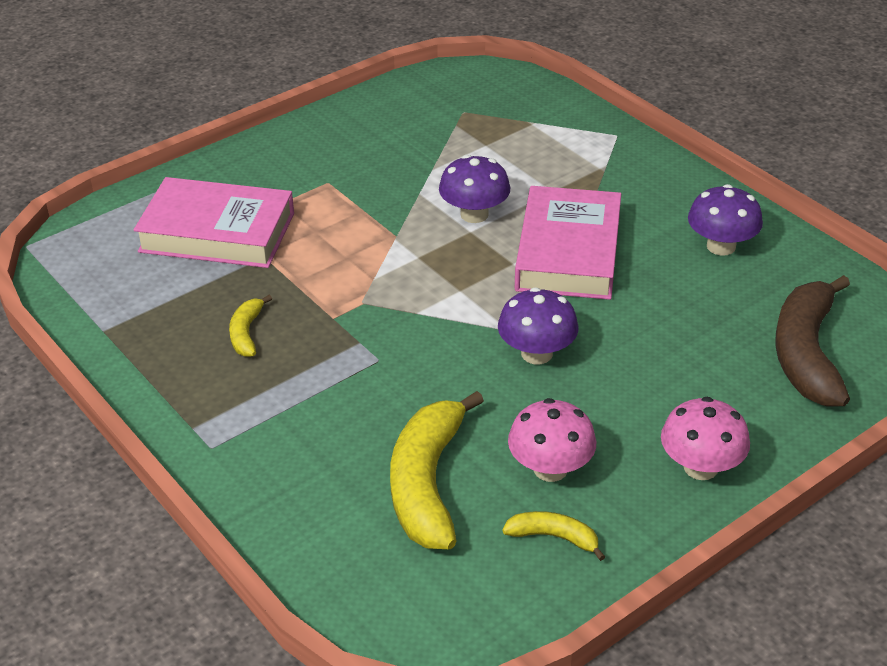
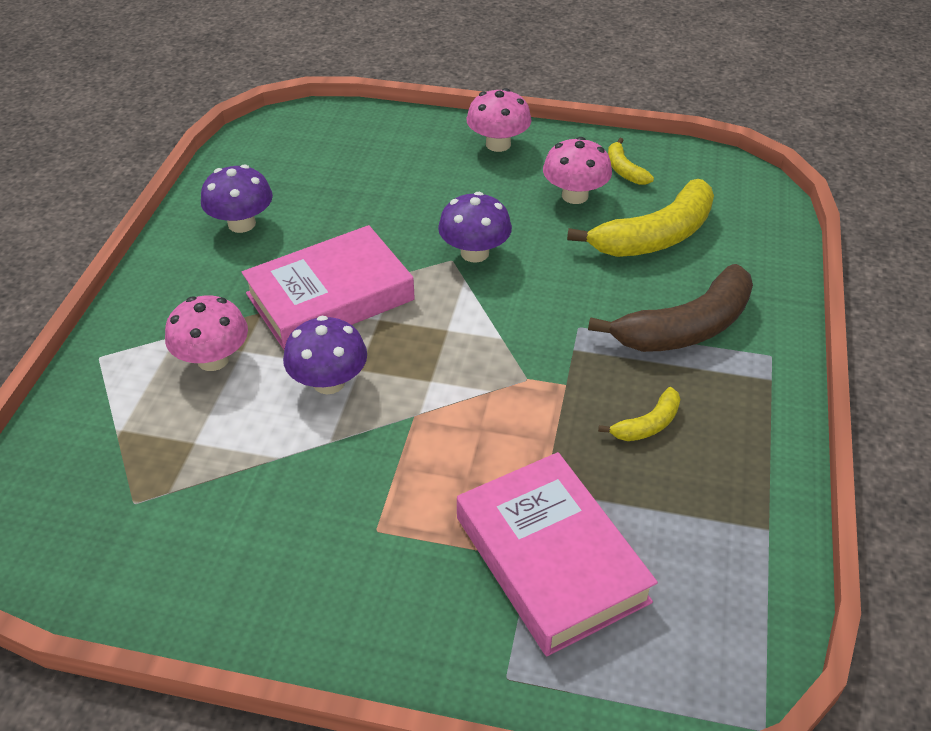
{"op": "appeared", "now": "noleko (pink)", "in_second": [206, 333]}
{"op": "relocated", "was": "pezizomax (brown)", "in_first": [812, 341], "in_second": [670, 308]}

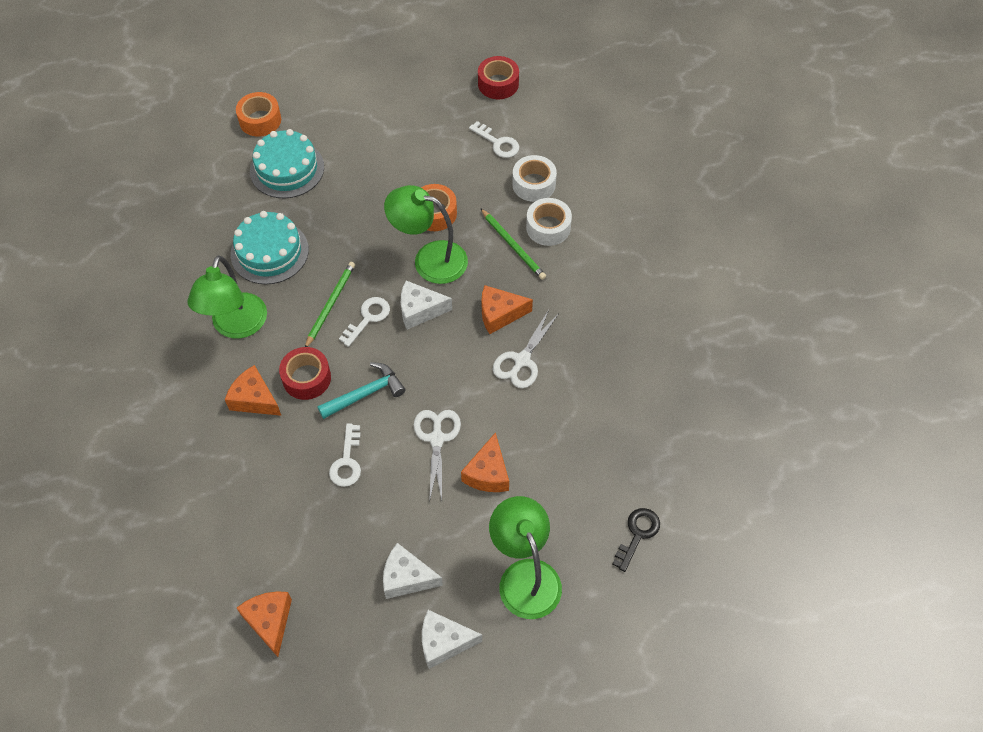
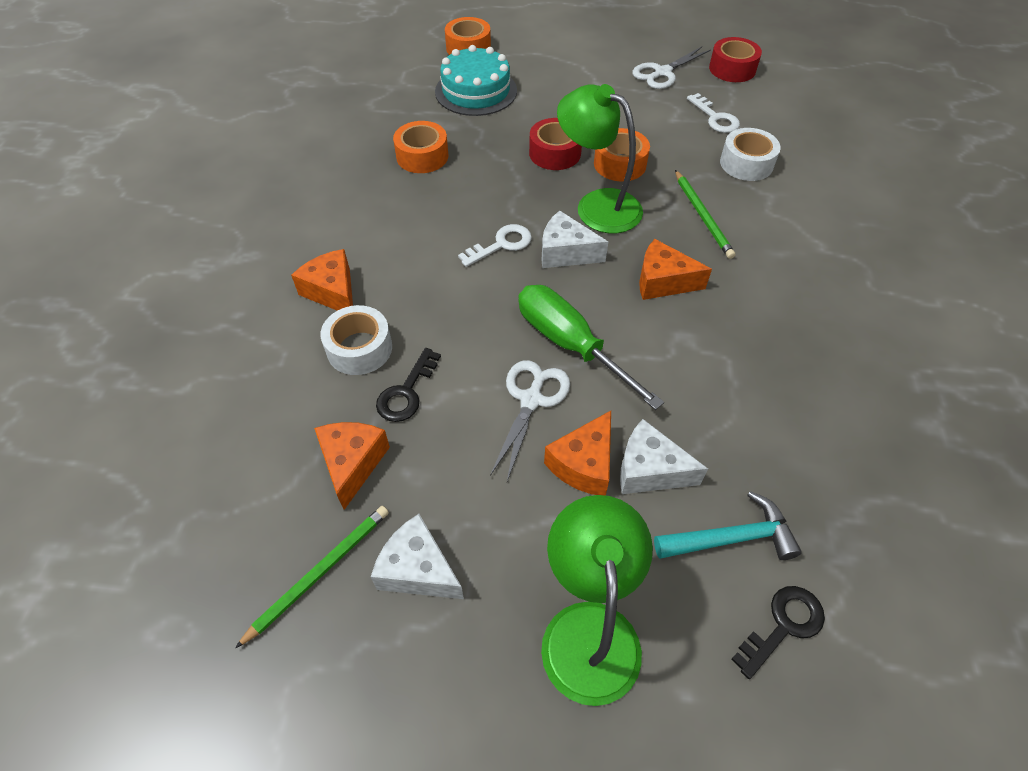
{"op": "missing", "was": "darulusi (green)", "in_first": [227, 297]}
{"op": "appeared", "now": "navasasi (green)", "in_second": [591, 347]}
{"op": "relocated", "was": "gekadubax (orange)", "in_first": [264, 624], "in_second": [352, 466]}
{"op": "relocated", "was": "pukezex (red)", "in_first": [305, 373], "in_second": [555, 144]}
{"op": "relocated", "was": "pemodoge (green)", "in_first": [330, 304], "in_second": [312, 577]}
{"op": "relocated", "was": "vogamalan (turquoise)", "in_first": [361, 390], "in_second": [728, 525]}
{"op": "relocated", "was": "gekadubax (white)", "in_first": [452, 639], "in_second": [664, 456]}
{"op": "relocated", "was": "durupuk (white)", "in_first": [526, 349], "in_second": [671, 68]}
{"op": "relocated", "was": "pukezex (white)", "in_first": [549, 222], "in_second": [356, 340]}
{"op": "exchanged", "was": "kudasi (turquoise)", "now": "pukezex (orange)", "in_first": [269, 247], "in_second": [420, 147]}
{"op": "colour", "was": "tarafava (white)", "now": "tarafava (black)", "in_first": [345, 455], "in_second": [408, 385]}

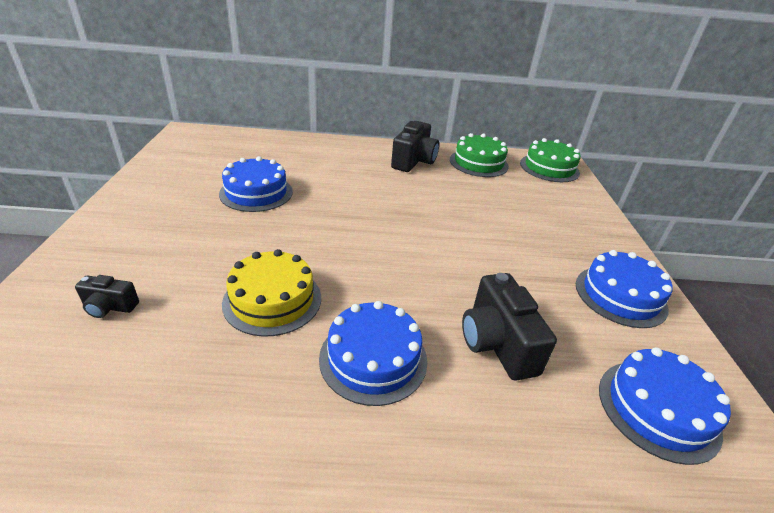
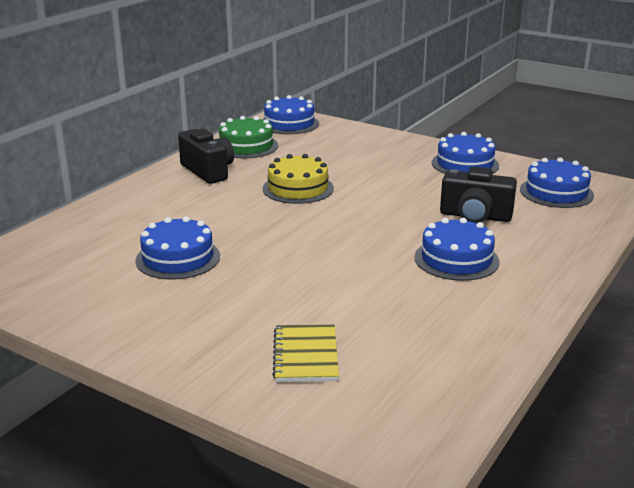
{"op": "relocated", "was": "kudasi (yellow)", "in_first": [271, 293], "in_second": [298, 179]}
{"op": "exchanged", "was": "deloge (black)", "now": "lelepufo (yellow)", "in_first": [107, 296], "in_second": [305, 353]}
{"op": "colour", "was": "kudasi (green)", "now": "kudasi (blue)", "in_first": [550, 160], "in_second": [290, 114]}

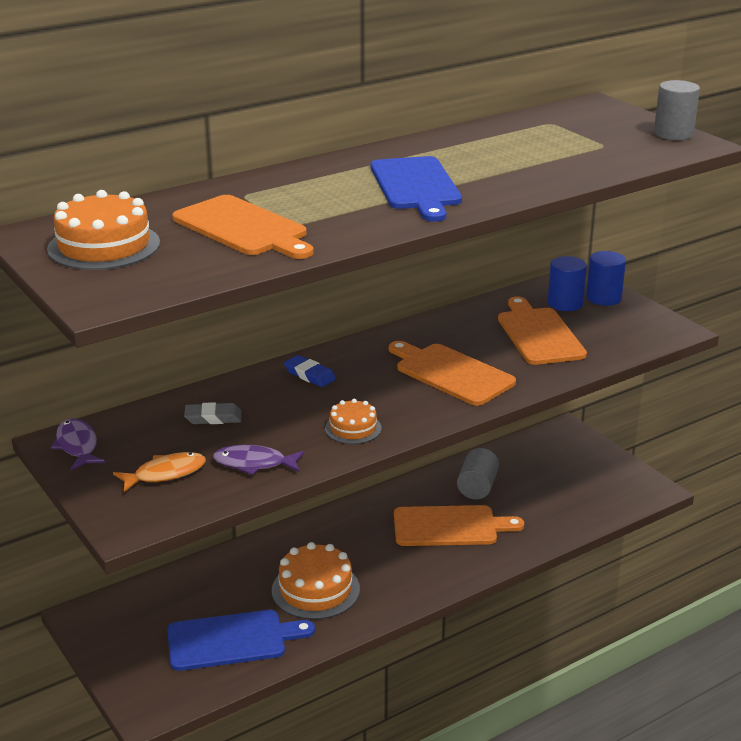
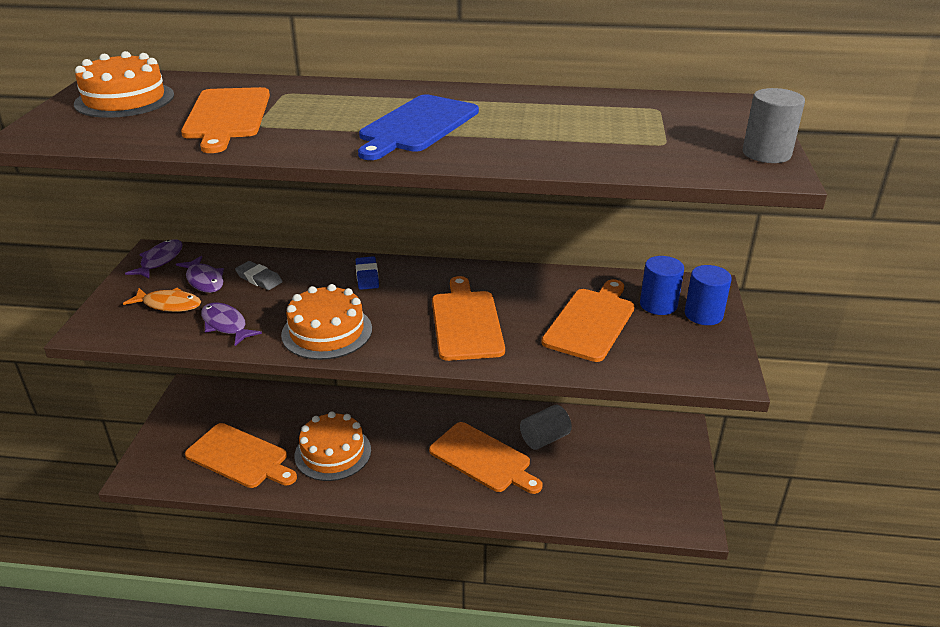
{"op": "appeared", "now": "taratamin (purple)", "in_second": [200, 274]}
{"op": "colour", "was": "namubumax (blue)", "now": "namubumax (orange)", "in_first": [241, 640], "in_second": [241, 455]}
{"op": "size", "was": "kudasi (orange)", "in_first": [353, 421], "in_second": [326, 322], "ratio": 1.71}

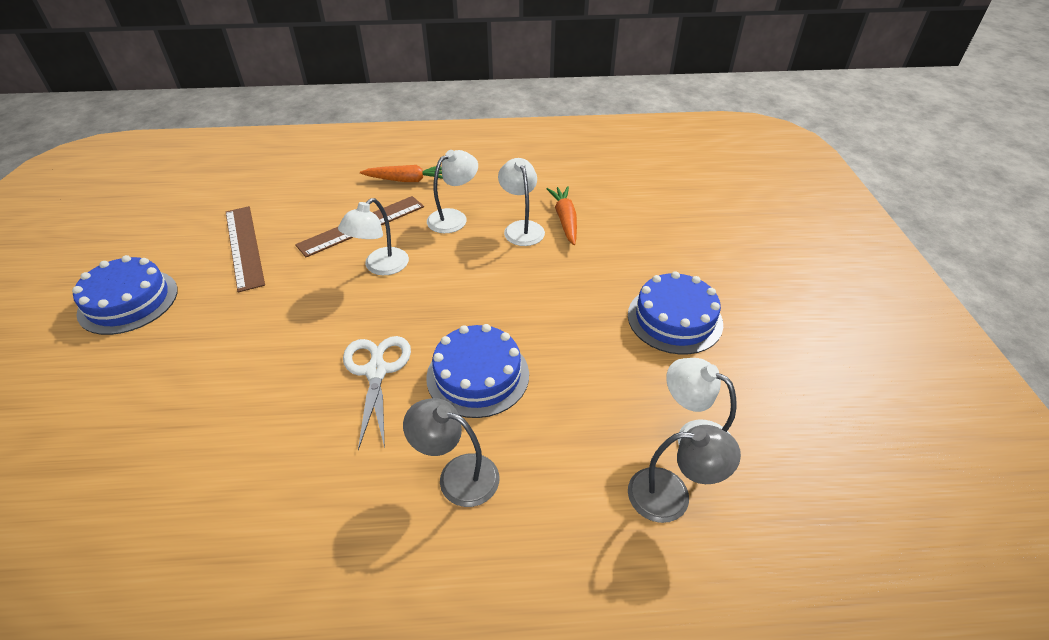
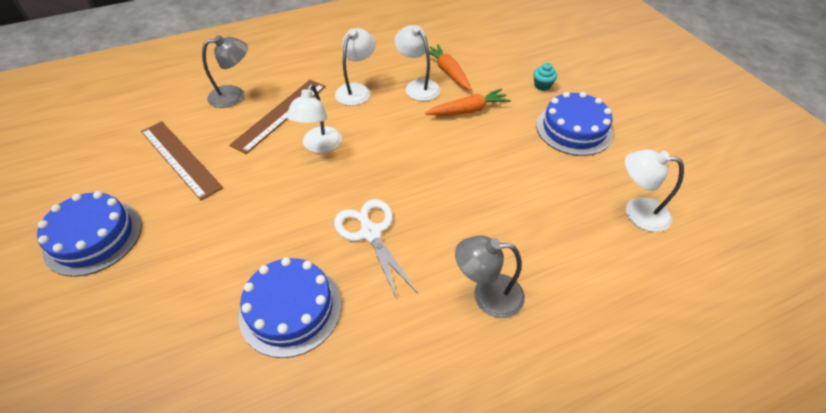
{"op": "appeared", "now": "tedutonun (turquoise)", "in_second": [545, 77]}
{"op": "relocated", "was": "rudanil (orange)", "in_first": [401, 173], "in_second": [468, 102]}
{"op": "relocated", "was": "kudasi (blue)", "in_first": [477, 371], "in_second": [290, 307]}
{"op": "relocated", "was": "darulusi (grey)", "in_first": [684, 474], "in_second": [225, 71]}

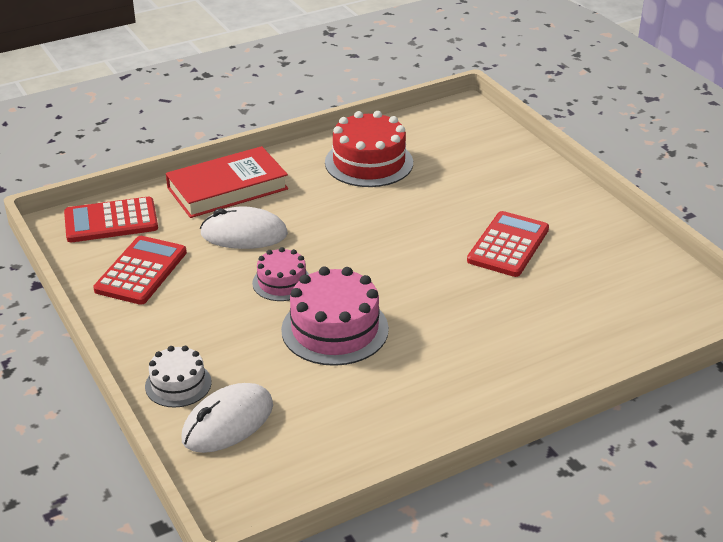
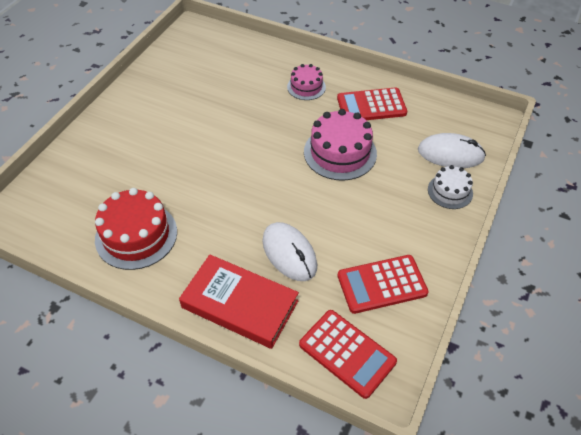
{"op": "relocated", "was": "kudasi (pink)", "in_first": [280, 274], "in_second": [306, 82]}
{"op": "relocated", "was": "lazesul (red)", "in_first": [508, 244], "in_second": [372, 103]}

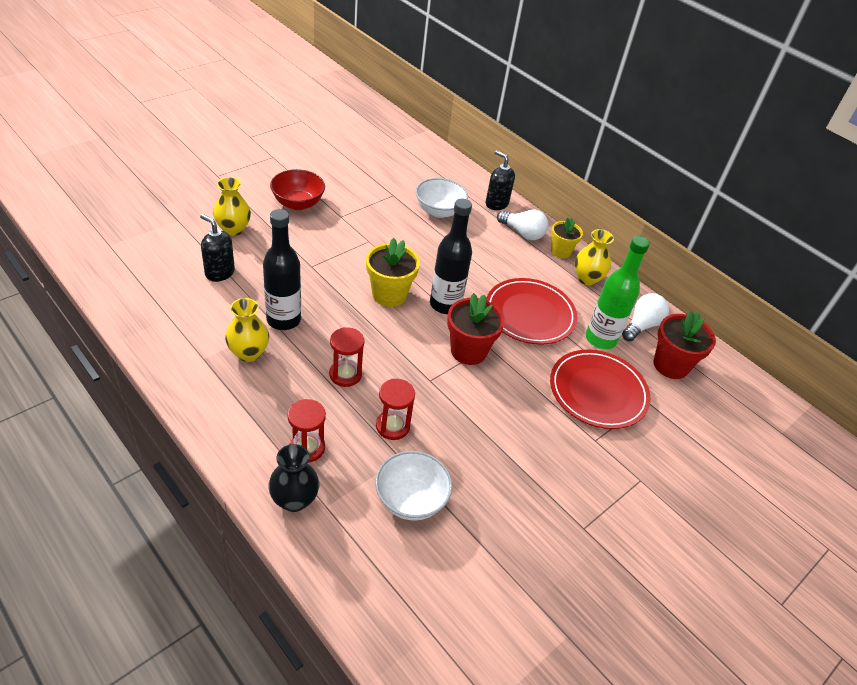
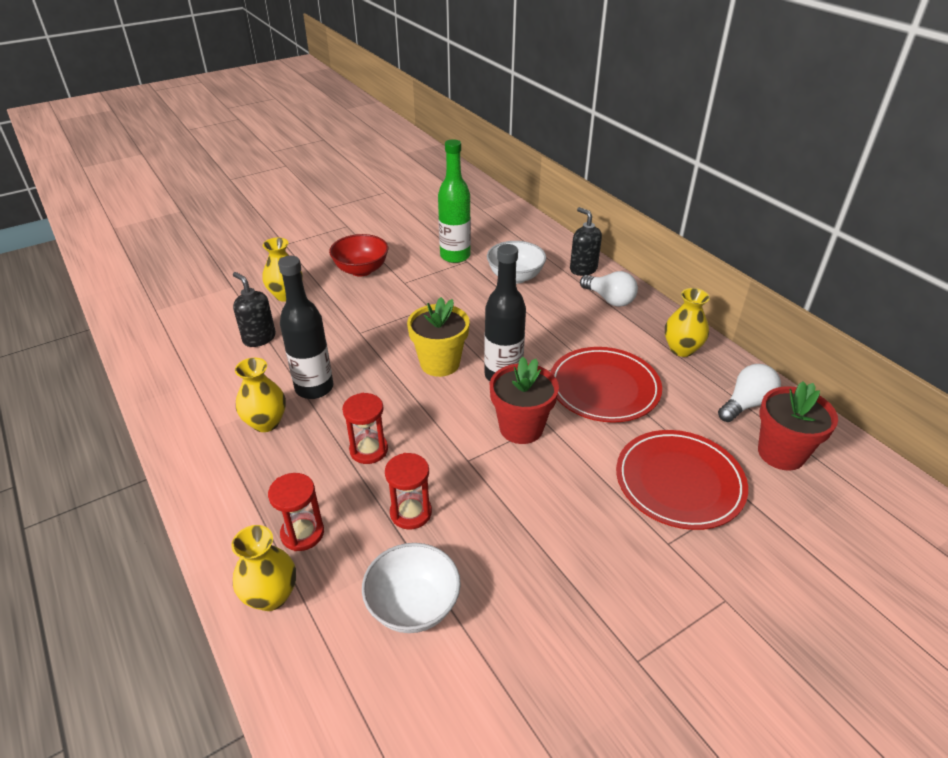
{"op": "missing", "was": "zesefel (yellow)", "in_first": [567, 238]}
{"op": "relocated", "was": "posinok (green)", "in_first": [618, 292], "in_second": [454, 201]}
{"op": "colour", "was": "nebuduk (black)", "now": "nebuduk (yellow)", "in_first": [293, 478], "in_second": [263, 568]}

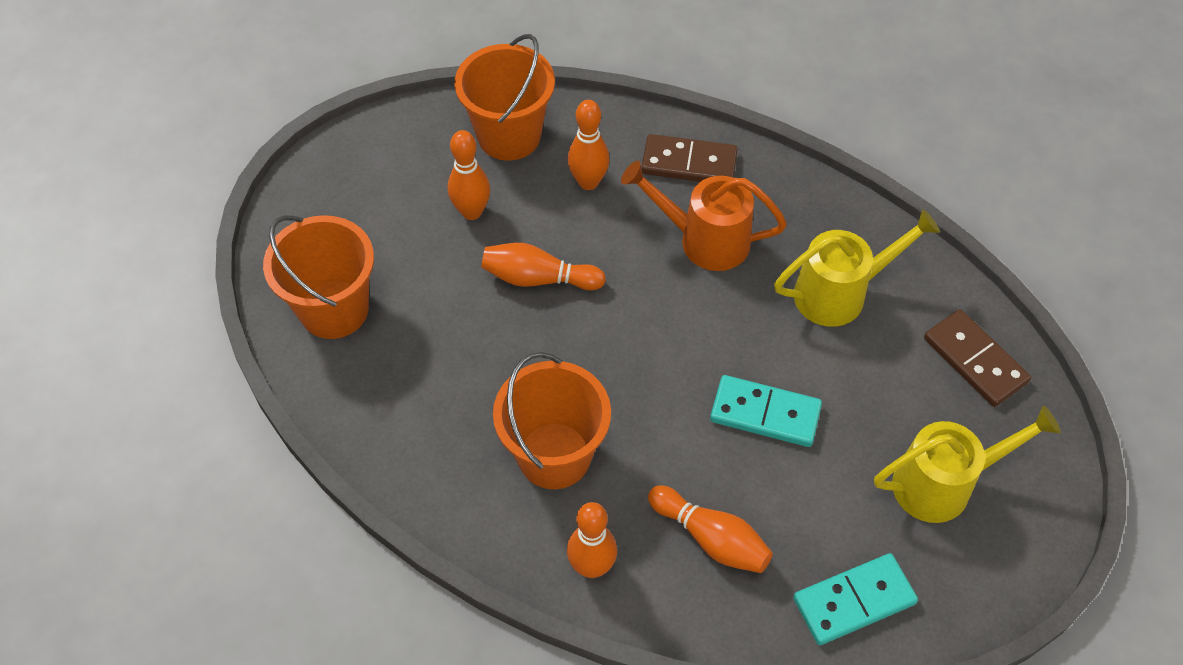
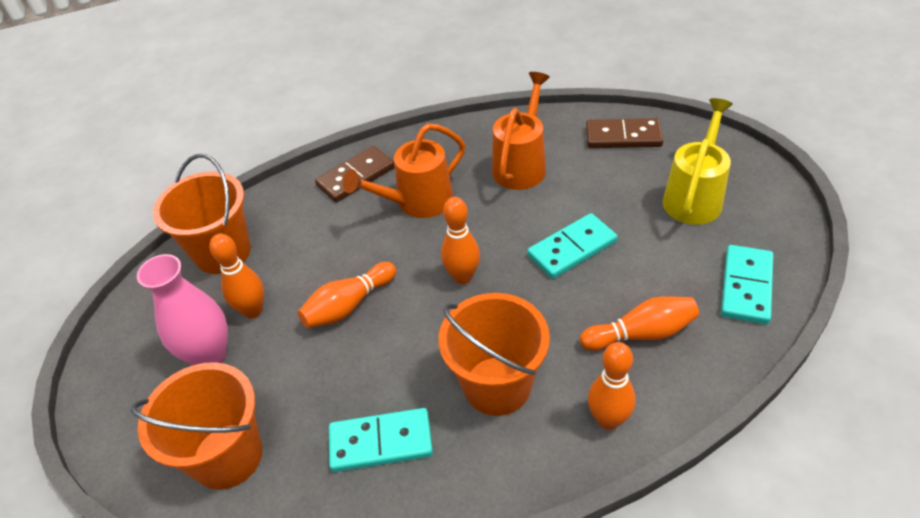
{"op": "appeared", "now": "nebuduk (pink)", "in_second": [182, 309]}
{"op": "appeared", "now": "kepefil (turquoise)", "in_second": [381, 440]}
{"op": "relocated", "was": "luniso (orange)", "in_first": [589, 145], "in_second": [460, 240]}
{"op": "colour", "was": "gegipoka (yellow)", "now": "gegipoka (orange)", "in_first": [857, 268], "in_second": [521, 131]}

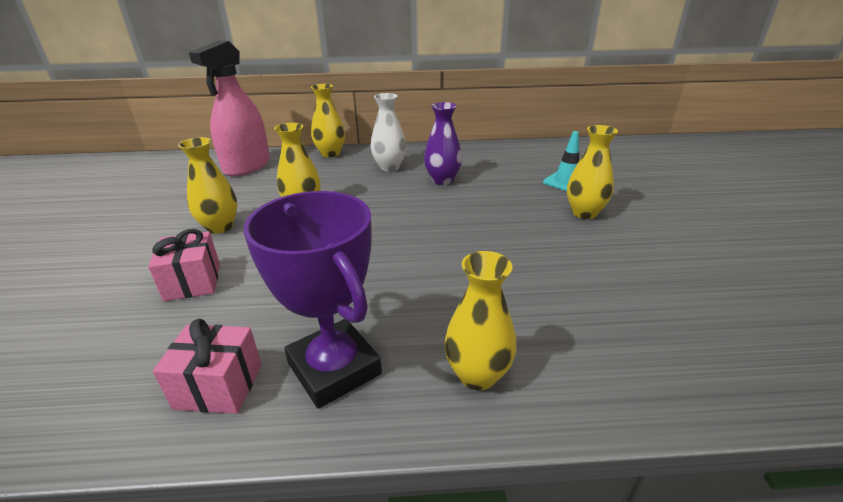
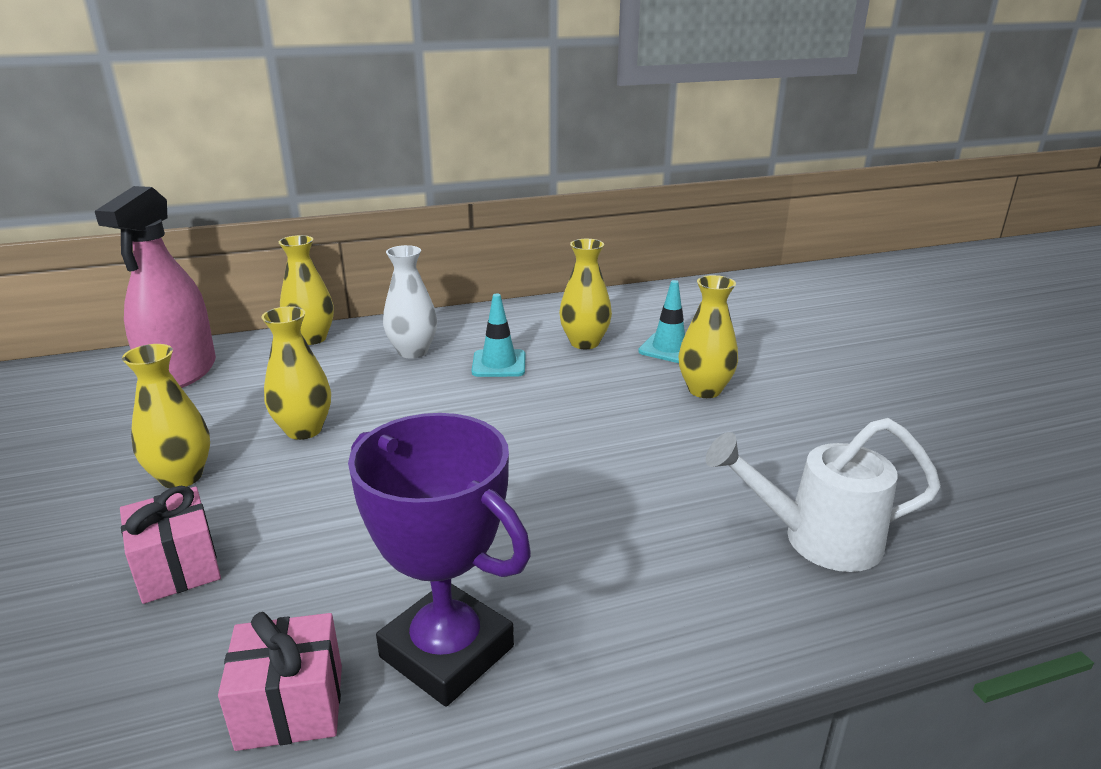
{"op": "appeared", "now": "gegipoka (white)", "in_second": [823, 495]}
{"op": "relocated", "was": "nebuduk (yellow)", "in_first": [480, 320], "in_second": [585, 294]}
{"op": "exchanged", "was": "nebuduk (purple)", "now": "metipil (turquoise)", "in_first": [443, 143], "in_second": [498, 335]}

